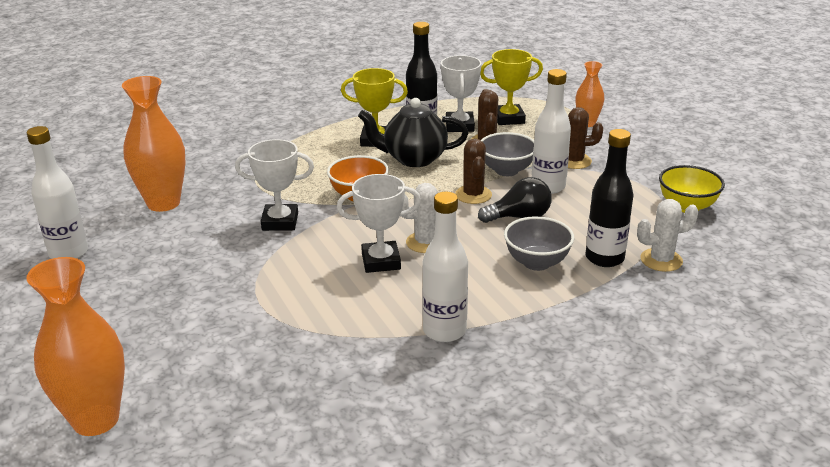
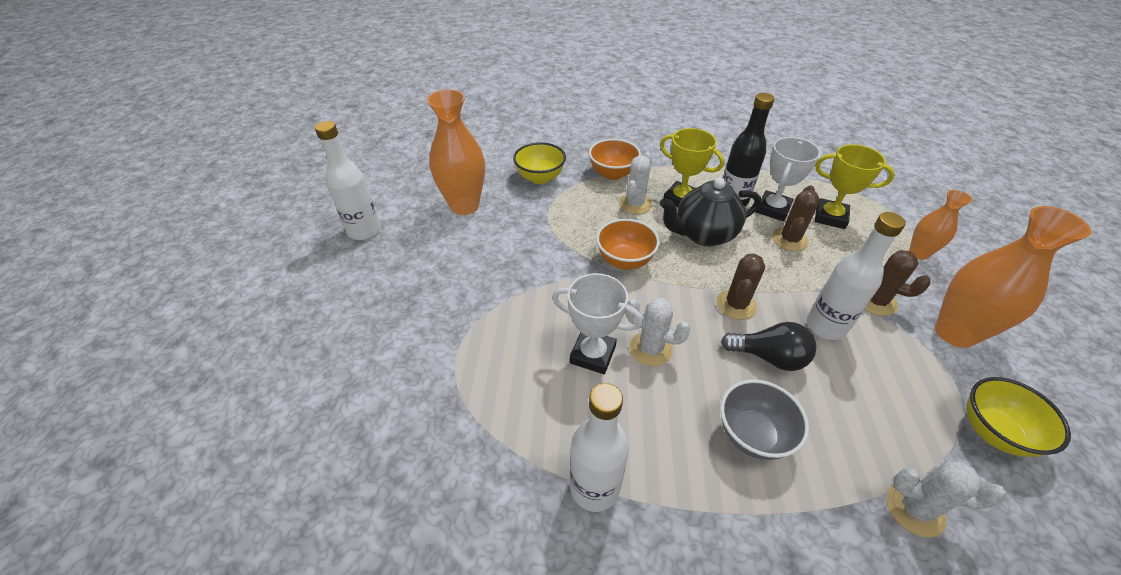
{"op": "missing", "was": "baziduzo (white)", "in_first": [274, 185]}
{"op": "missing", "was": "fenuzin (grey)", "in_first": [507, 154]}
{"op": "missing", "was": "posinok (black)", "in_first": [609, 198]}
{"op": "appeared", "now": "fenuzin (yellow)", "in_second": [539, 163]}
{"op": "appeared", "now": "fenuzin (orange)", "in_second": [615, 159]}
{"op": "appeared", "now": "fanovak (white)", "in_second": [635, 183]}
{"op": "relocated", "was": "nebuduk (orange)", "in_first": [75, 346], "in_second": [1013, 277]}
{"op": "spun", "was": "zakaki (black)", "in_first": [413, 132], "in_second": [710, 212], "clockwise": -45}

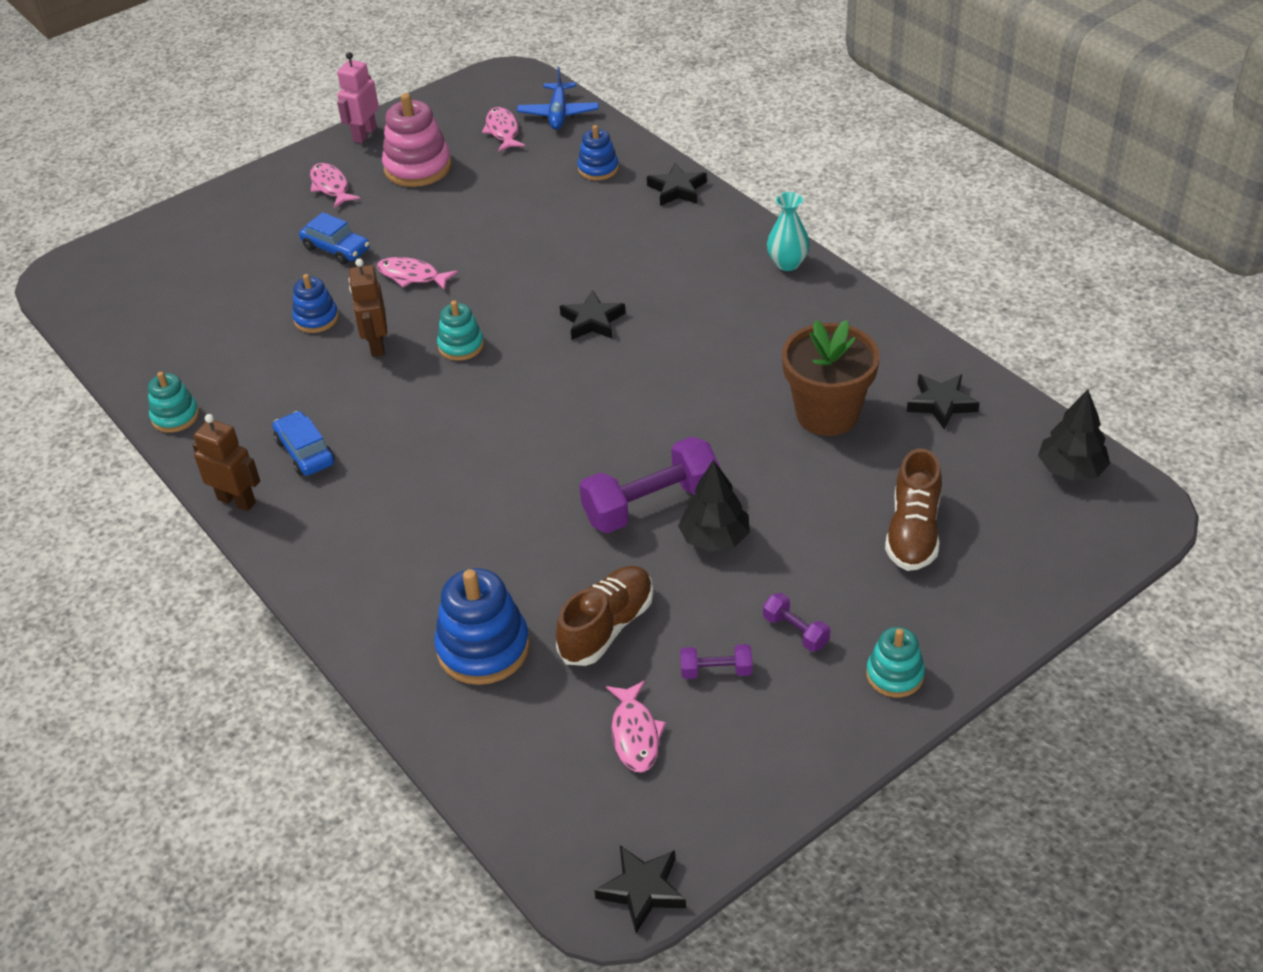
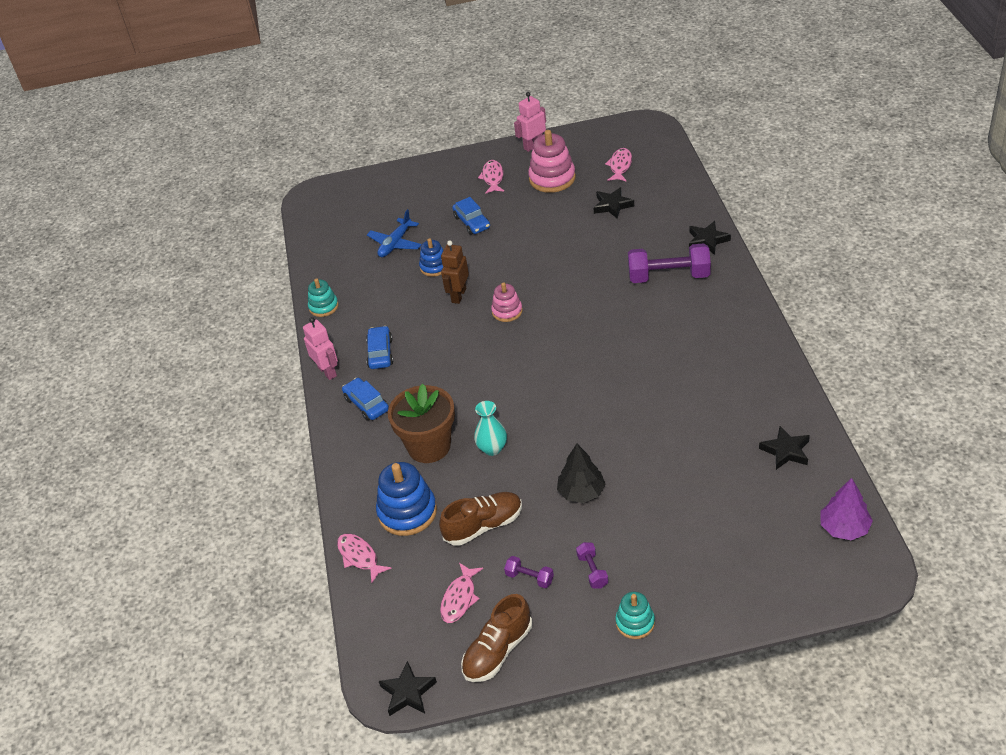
{"op": "missing", "was": "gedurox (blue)", "in_first": [598, 152]}
{"op": "appeared", "now": "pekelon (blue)", "in_second": [365, 399]}
{"op": "relocated", "was": "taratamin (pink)", "in_first": [417, 274], "in_second": [364, 558]}
{"op": "relocated", "was": "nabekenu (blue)", "in_first": [558, 98], "in_second": [394, 233]}
{"op": "relocated", "was": "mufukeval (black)", "in_first": [593, 315], "in_second": [614, 203]}
{"op": "relocated", "was": "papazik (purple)", "in_first": [649, 484], "in_second": [669, 263]}
{"op": "relocated", "was": "nebuduk (turquoise)", "in_first": [788, 231], "in_second": [490, 428]}
{"op": "relocated", "was": "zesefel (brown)", "in_first": [831, 378], "in_second": [421, 423]}
{"op": "relocated", "was": "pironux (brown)", "in_first": [913, 509], "in_second": [496, 638]}
{"op": "colour", "was": "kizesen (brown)", "now": "kizesen (pink)", "in_first": [226, 462], "in_second": [320, 348]}
{"op": "colour", "was": "gedurox (turquoise)", "now": "gedurox (pink)", "in_first": [460, 331], "in_second": [507, 302]}
{"op": "colour", "was": "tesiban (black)", "now": "tesiban (purple)", "in_first": [1074, 435], "in_second": [846, 509]}

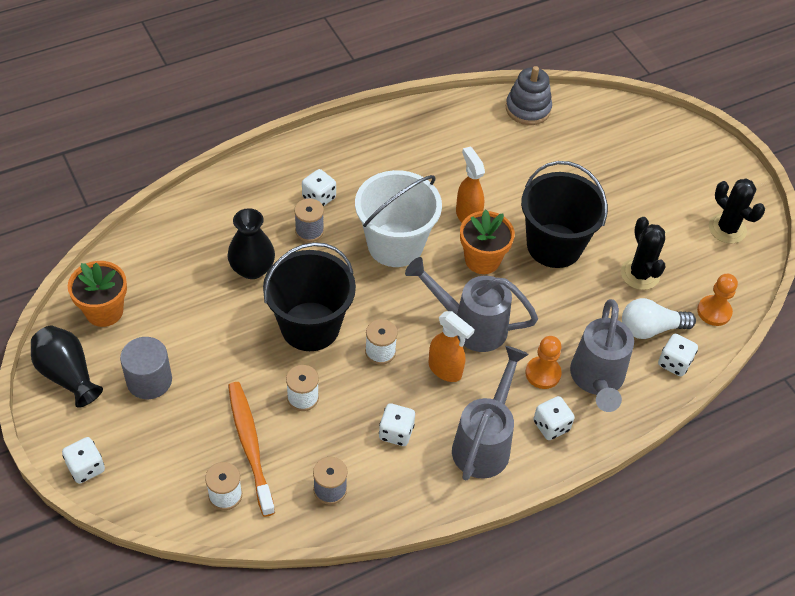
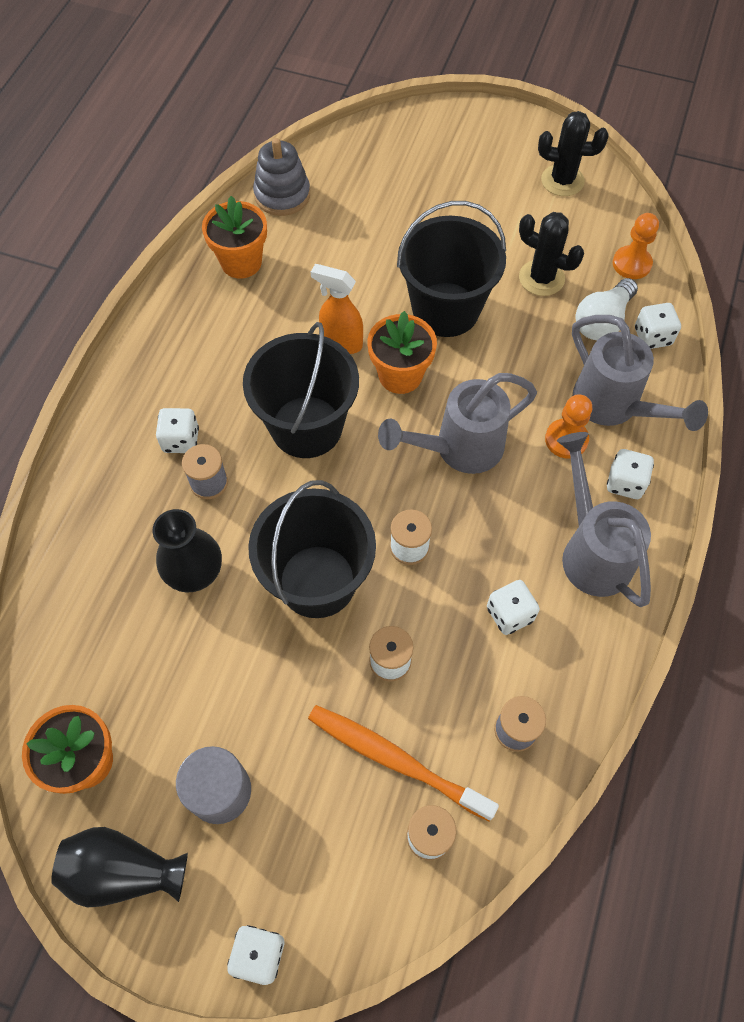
{"op": "missing", "was": "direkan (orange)", "in_first": [452, 346]}
{"op": "appeared", "now": "zesefel (orange)", "in_second": [234, 237]}
{"op": "colour", "was": "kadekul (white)", "now": "kadekul (black)", "in_first": [398, 218], "in_second": [301, 390]}

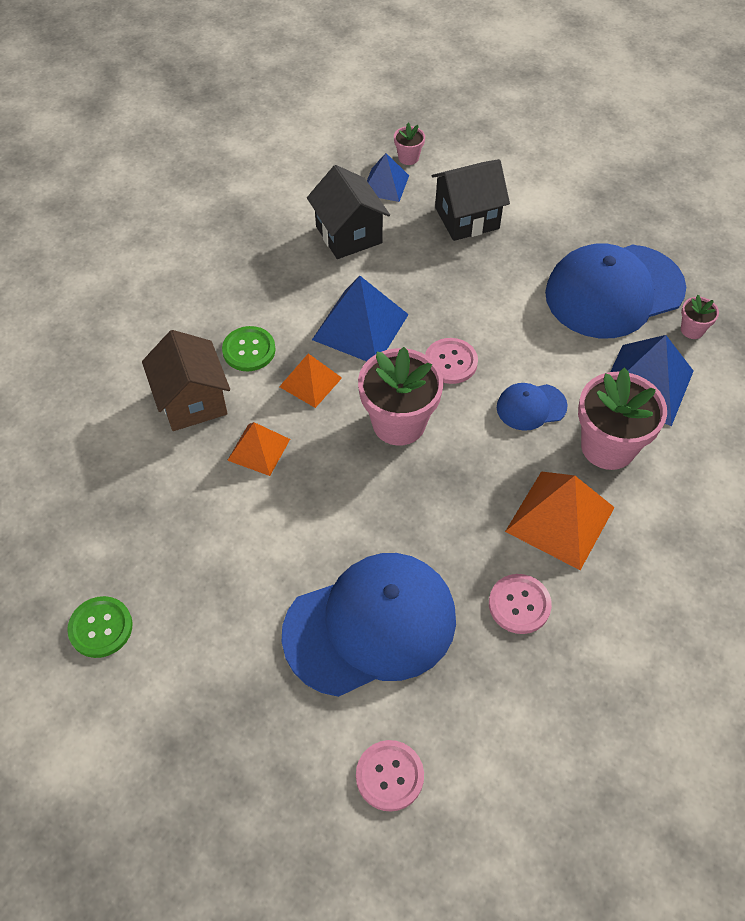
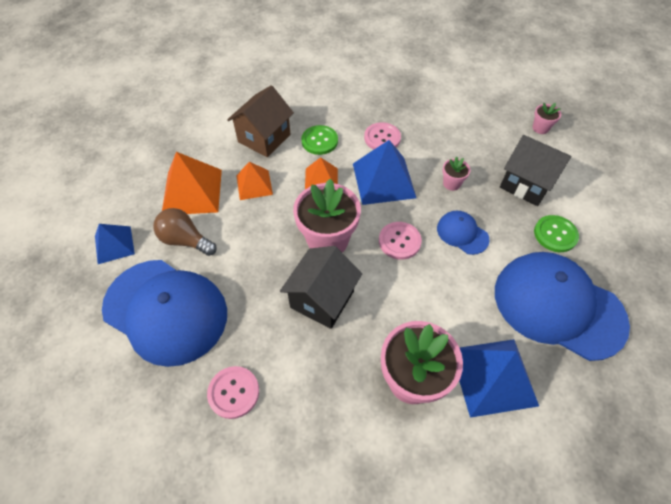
{"op": "appeared", "now": "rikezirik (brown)", "in_second": [185, 232]}
{"op": "relocated", "was": "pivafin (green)", "in_first": [100, 627], "in_second": [556, 233]}
{"op": "relocated", "was": "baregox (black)", "in_first": [348, 212], "in_second": [321, 287]}
{"op": "relocated", "was": "pivafin (pink)", "in_first": [390, 776], "in_second": [382, 136]}
{"op": "relocated", "was": "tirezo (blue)", "in_first": [388, 177], "in_second": [115, 244]}
{"op": "relocated", "was": "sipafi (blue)", "in_first": [532, 407], "in_second": [463, 233]}
{"op": "relocated", "was": "tirezo (orange)", "in_first": [560, 520], "in_second": [192, 183]}
{"op": "relocated", "was": "zesefel (pink)", "in_first": [700, 317], "in_second": [456, 174]}

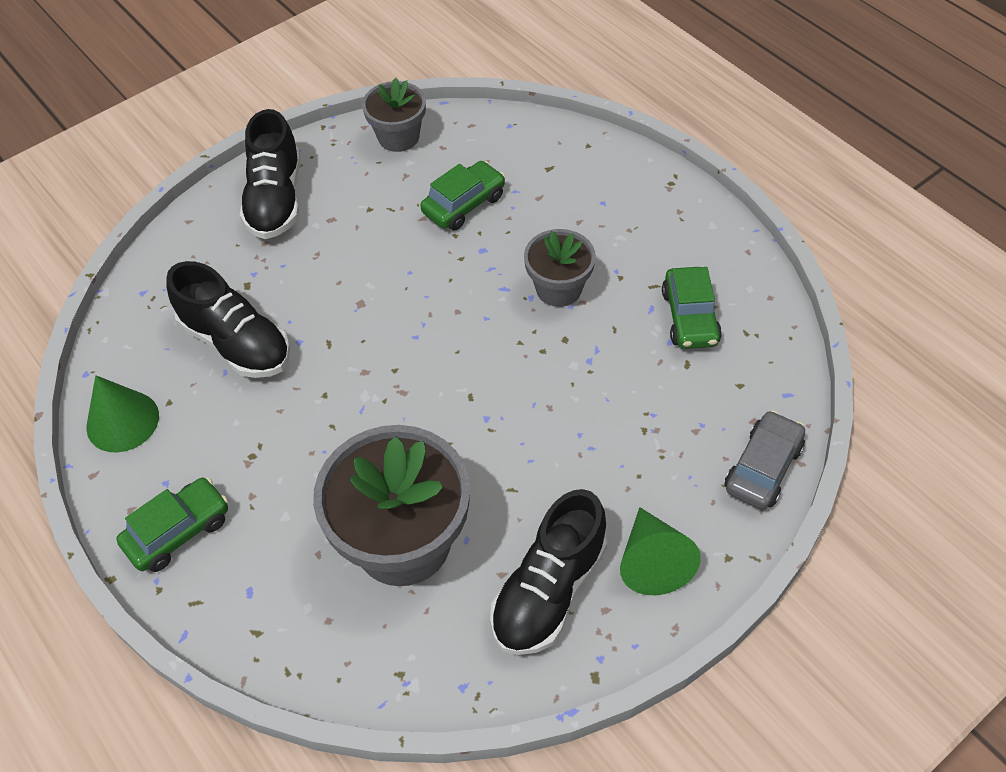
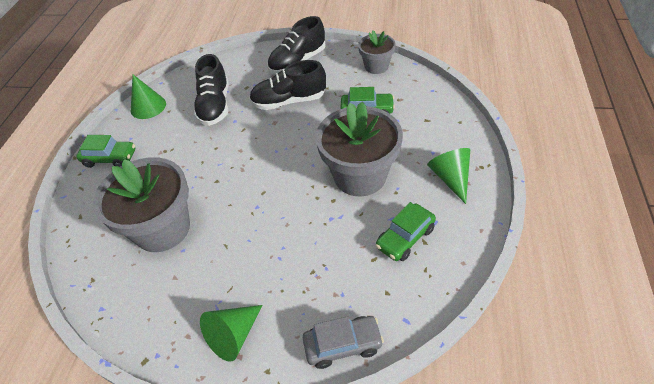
{"op": "appeared", "now": "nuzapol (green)", "in_second": [448, 176]}
{"op": "relocated", "was": "pironux (black)", "in_first": [548, 572], "in_second": [287, 85]}
{"op": "size", "was": "zesefel (grey)", "in_first": [560, 268], "in_second": [359, 149], "ratio": 1.8}

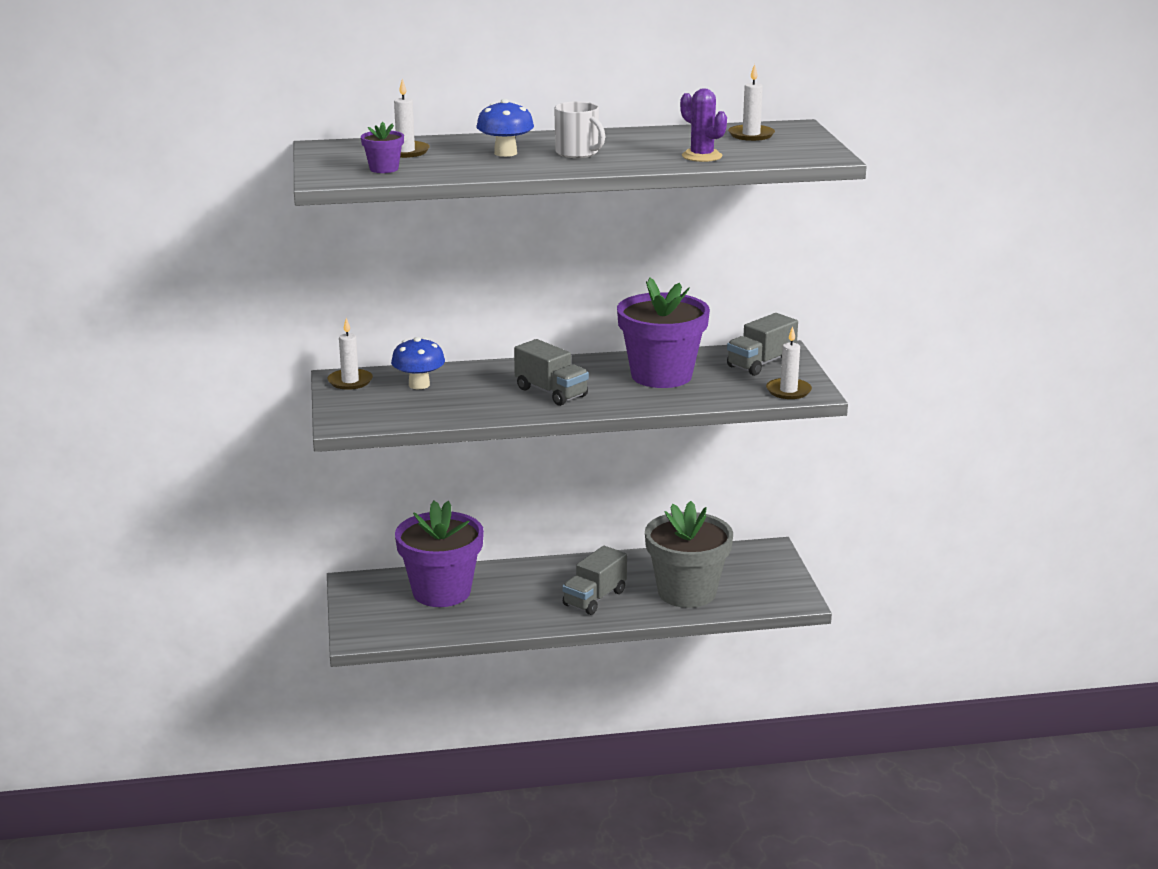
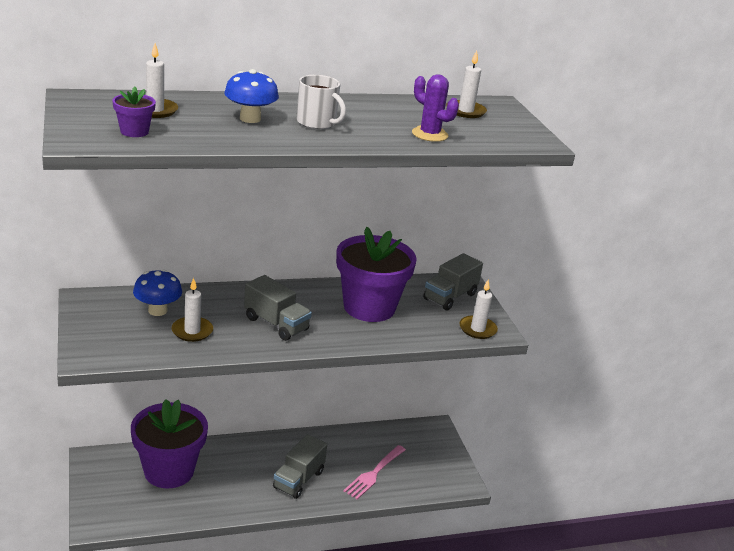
{"op": "relocated", "was": "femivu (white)", "in_first": [350, 354], "in_second": [192, 310]}
{"op": "exchanged", "was": "zesefel (grey)", "now": "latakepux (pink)", "in_first": [689, 554], "in_second": [374, 472]}

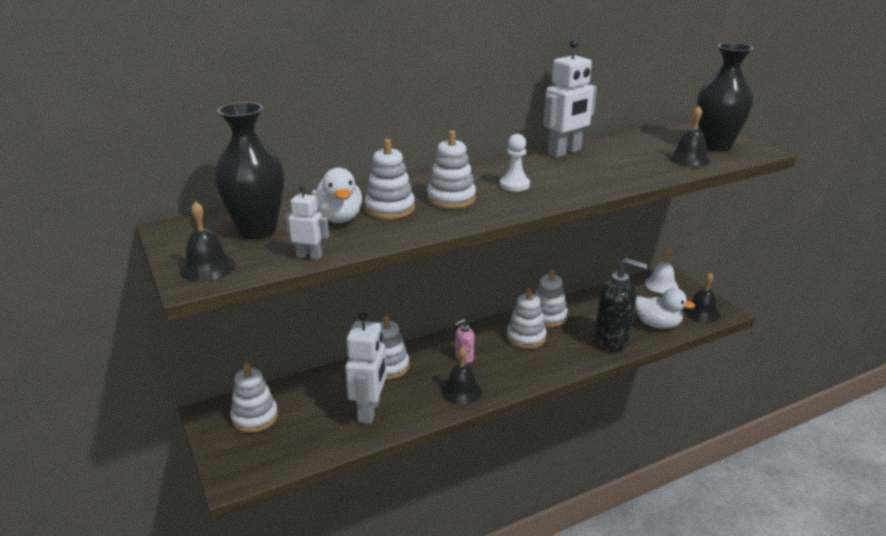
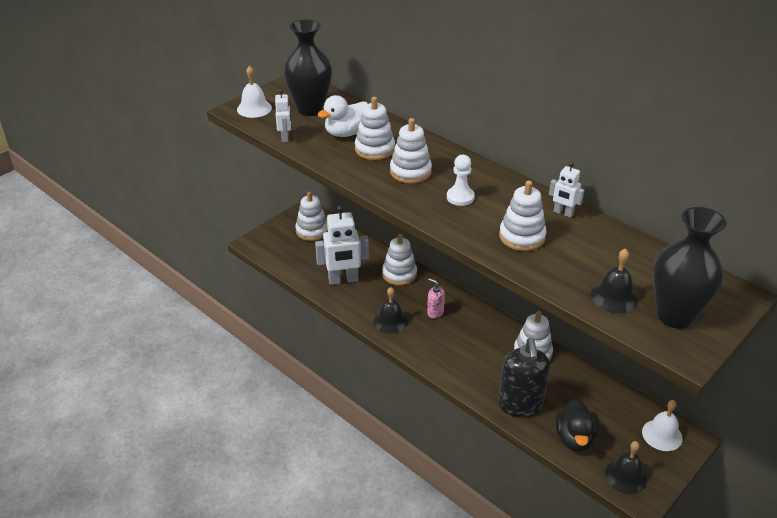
{"op": "relocated", "was": "gedurox (white)", "in_first": [527, 318], "in_second": [522, 215]}
{"op": "colour", "was": "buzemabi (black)", "now": "buzemabi (white)", "in_first": [207, 241], "in_second": [254, 92]}
{"op": "colour", "was": "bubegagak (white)", "now": "bubegagak (black)", "in_first": [665, 308], "in_second": [576, 425]}
{"op": "size", "was": "kizesen (white)", "in_first": [570, 98], "in_second": [566, 190], "ratio": 0.52}

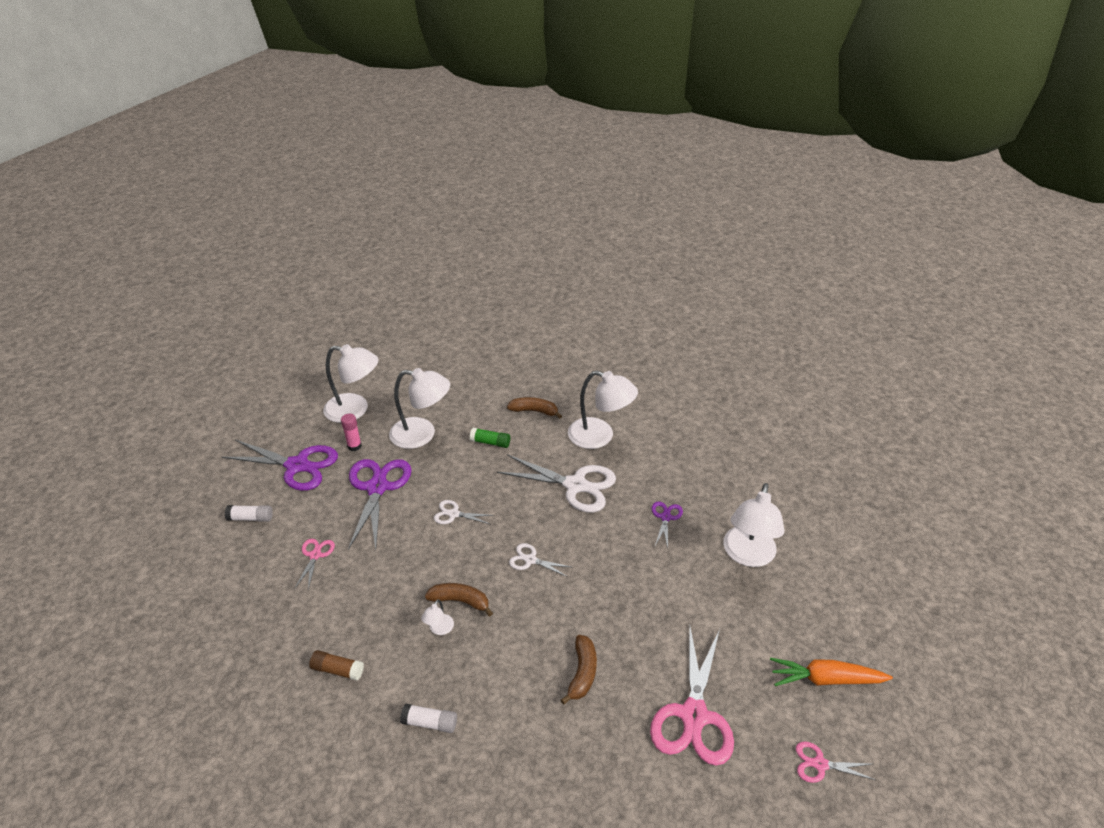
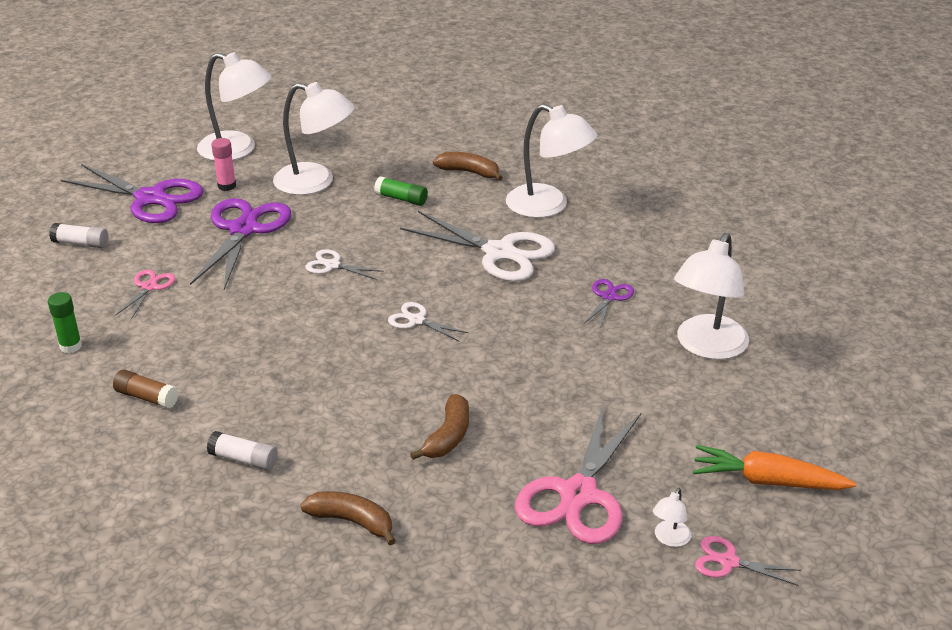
{"op": "appeared", "now": "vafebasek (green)", "in_second": [65, 322]}
{"op": "relocated", "was": "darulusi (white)", "in_first": [437, 617], "in_second": [672, 517]}
{"op": "relocated", "was": "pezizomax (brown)", "in_first": [459, 599], "in_second": [348, 518]}

